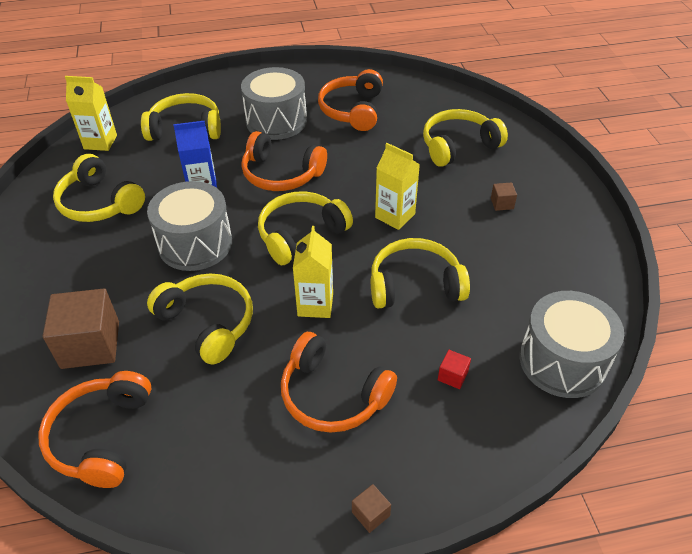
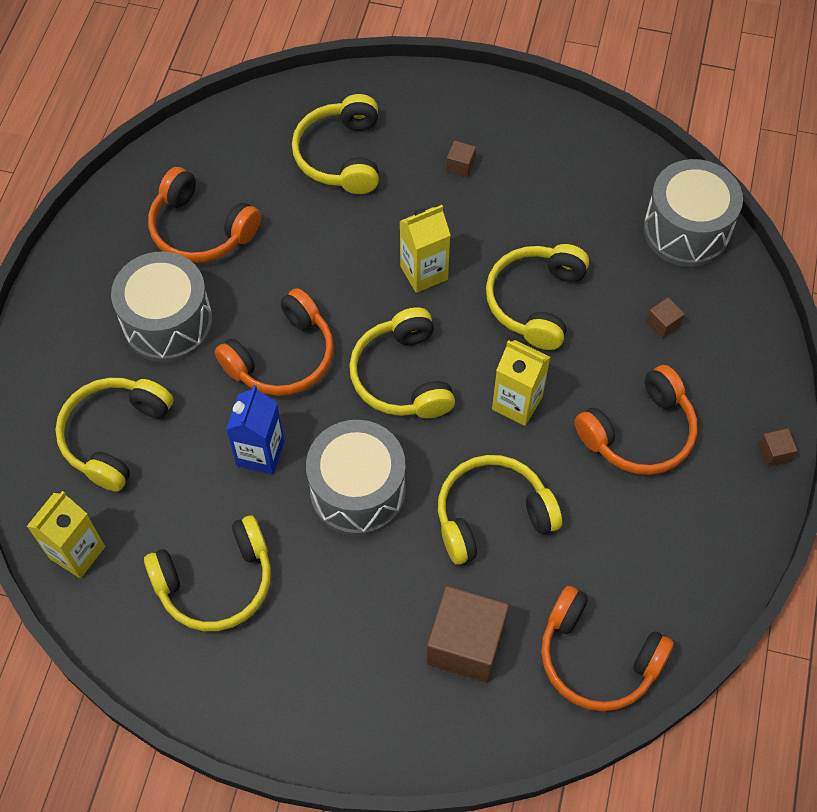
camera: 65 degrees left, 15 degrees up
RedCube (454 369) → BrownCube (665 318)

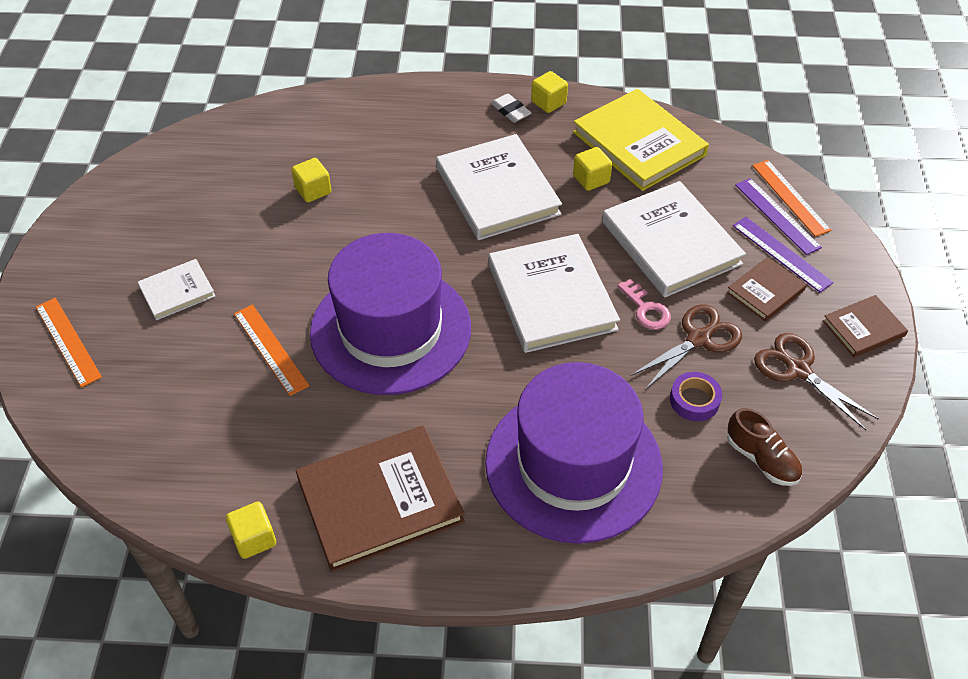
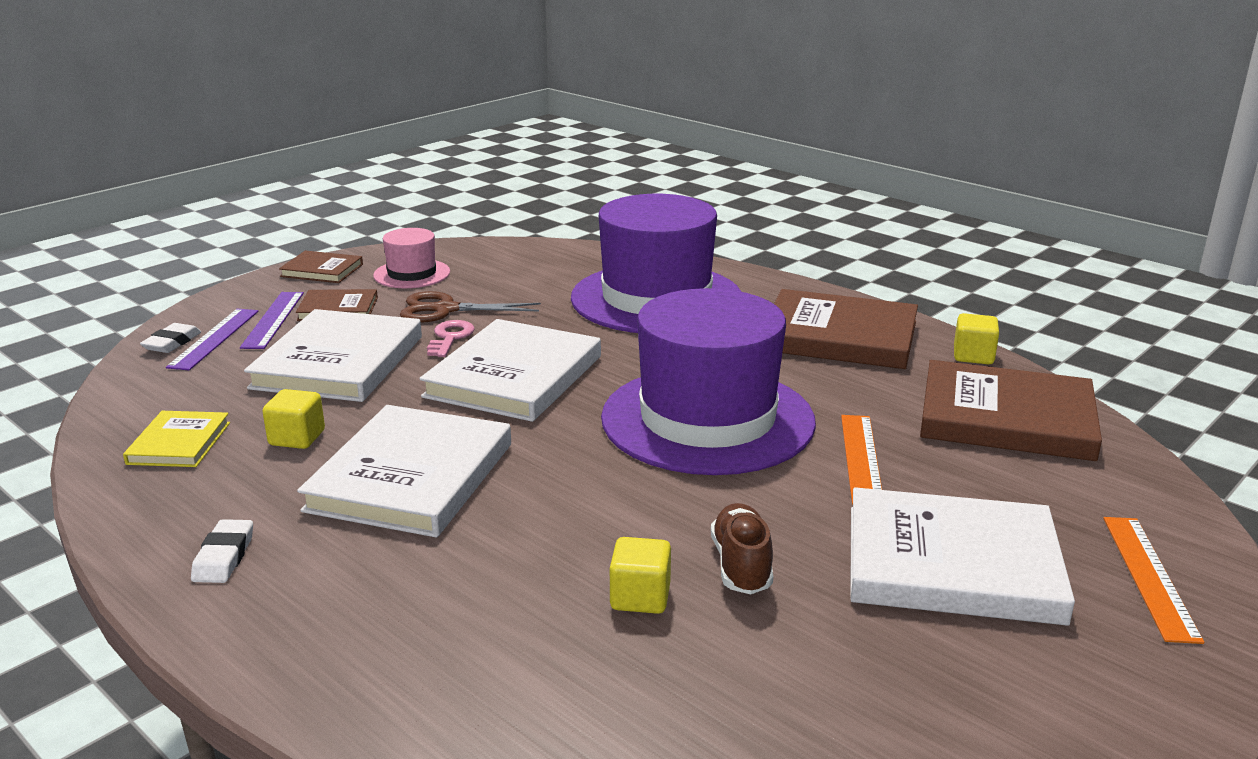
camera: 140 degrees left, 25 degrees down
YellowCube (549 92) → -
PurpleTape (696 396) → -
- → BrownBook (1011 410)
BrownShoe (764 447) → BrownShoe (742 548), moved
OrangeRuler (791 198) → WhiteEraser (170 338)
BrownScissors (816 381) → PinkHat (411 258)
WhiteBook (176 289) → WhiteBook (962 556), x1.93
YellowBook (641 140) → YellowBook (176 439), x0.52

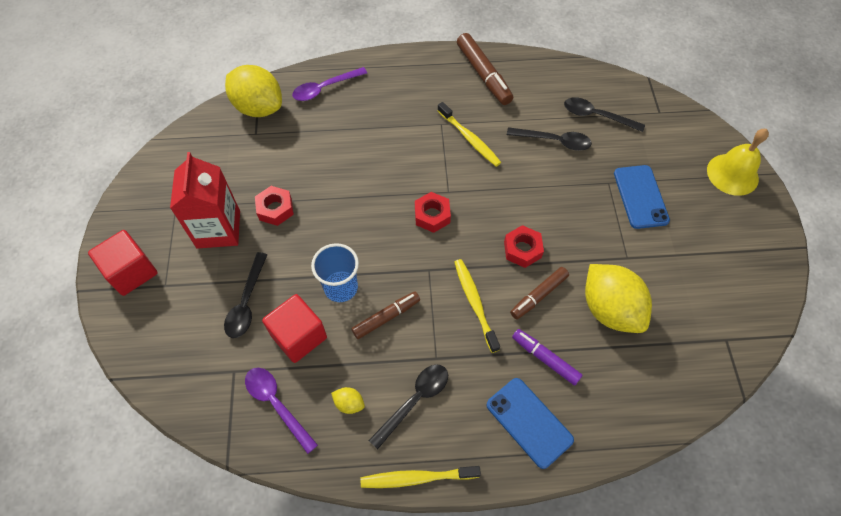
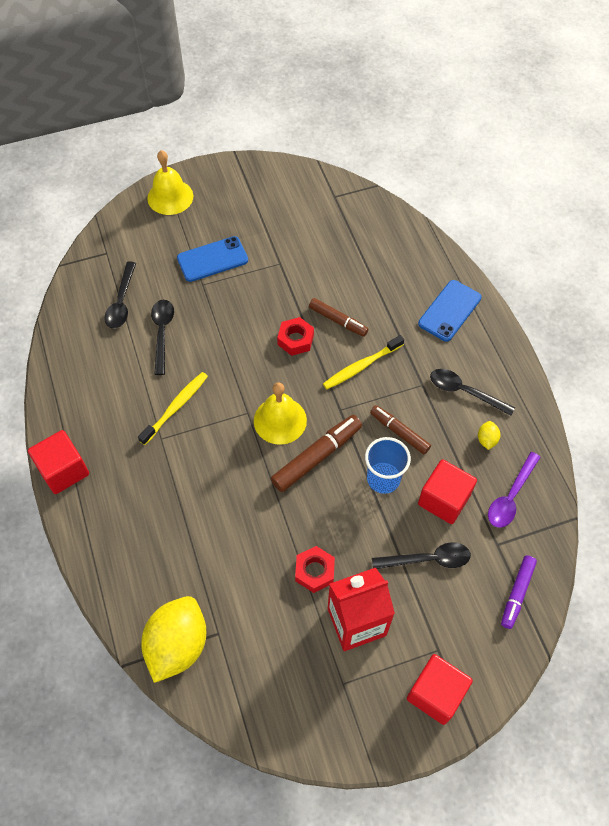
camera: 105 degrees left, 0 degrees up
PurpleSpoon (329 84) → -
YellowToothbrush (421 477) → -
YellowLemon (618 298) → -
- → RedCube (58 462)
BrownMarker (485 69) → BrownMarker (316 453), moved
PurpleMarker (547 357) → PurpleMarker (519 592), moved
RedNut (433 212) → YellowBell (280 413)

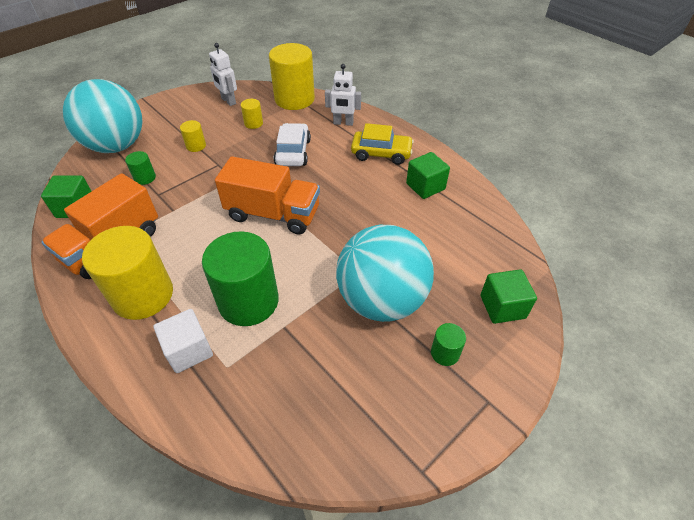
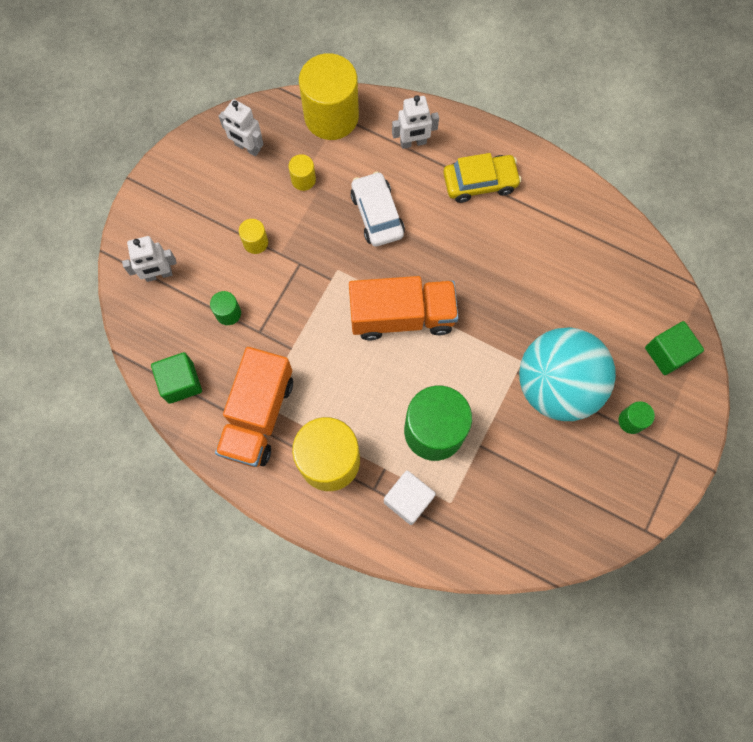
camera: 20 degrees left, 25 degrees up
GreenCube (428 175) → -
TurquoiseBall (103 116) → WhiteRobot (149 259)

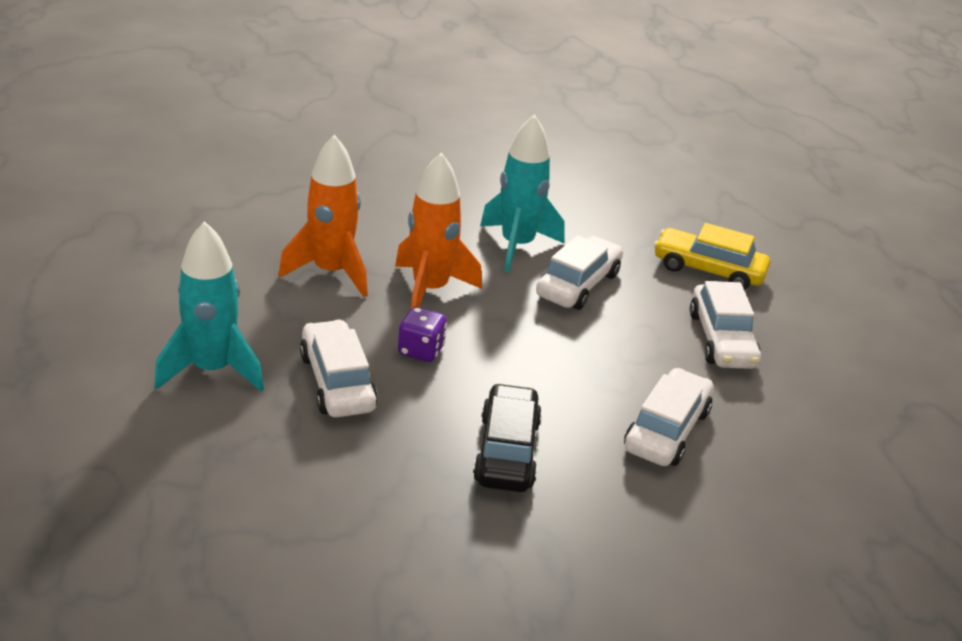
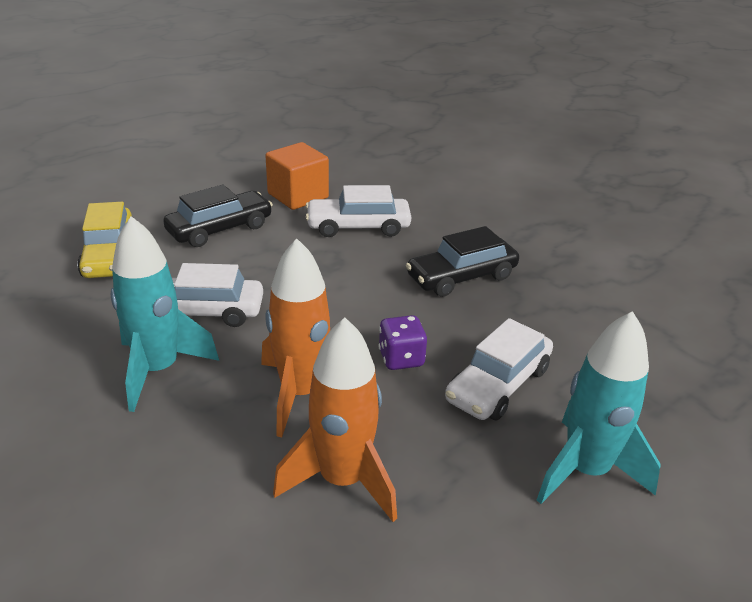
camera: 120 degrees left, 0 degrees up
- → OrangeCube (297 176)
WhiteCar (725 325) → BlackCar (218 215)

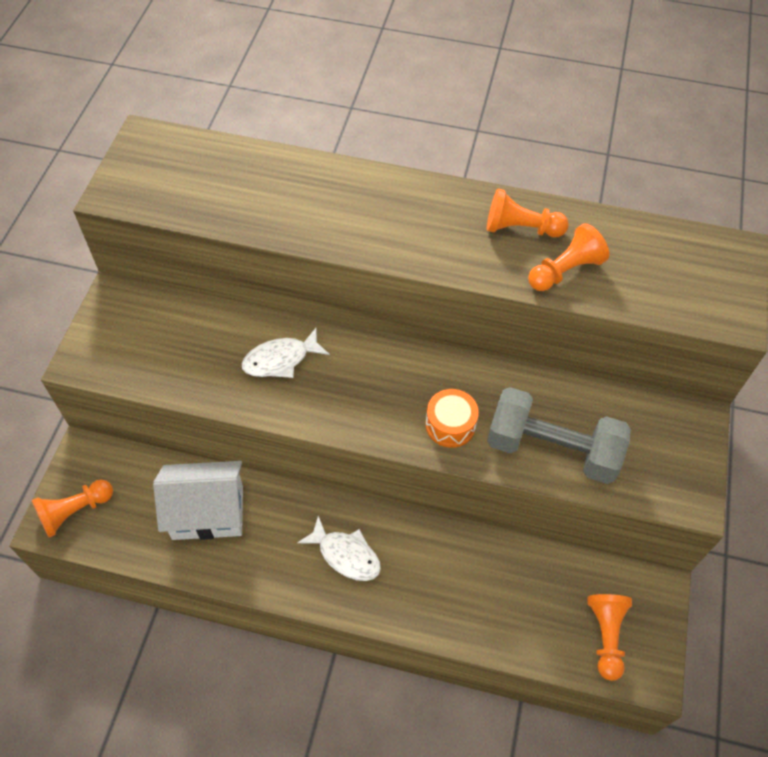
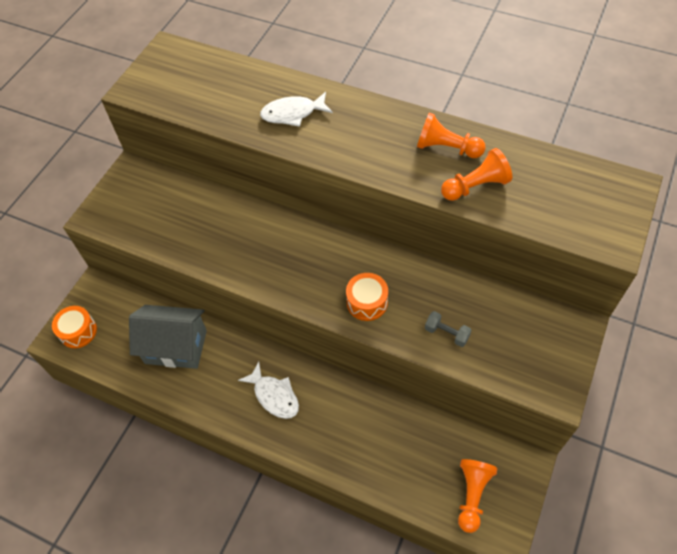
camera: 15 degrees right, 0 degrees up
WhiteFish (285 353) → WhiteFish (296 109), moved
OrangePawn (72 509) → OrangeDrum (74 327)
WhiteHouse (198 500) → GreyHouse (168 337)
GreyDumbbell (559 435) → GreyDumbbell (448 329), x0.40

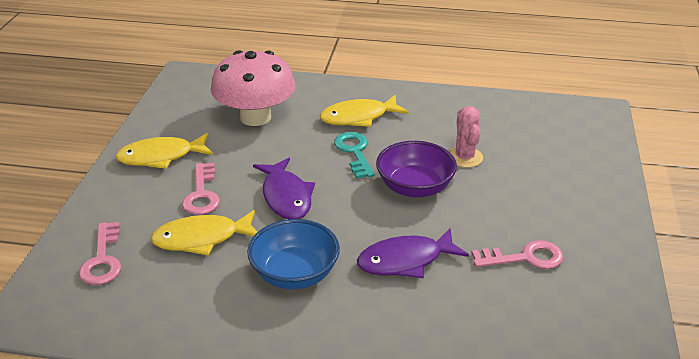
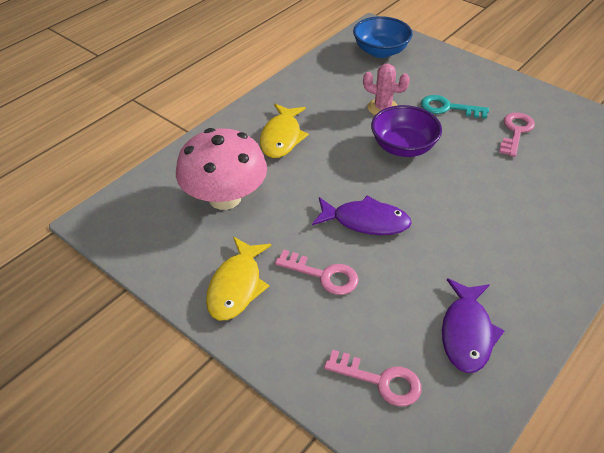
camera: 60 degrees left, 10 degrees up
YellowFish (203 233) → -
BlueBowl (293 254) → BlueBowl (383 37), moved
TurquoiseKey (354 155) → TurquoiseKey (455 107), moved
PurpleFish (413 253) → PurpleFish (473 325), moved

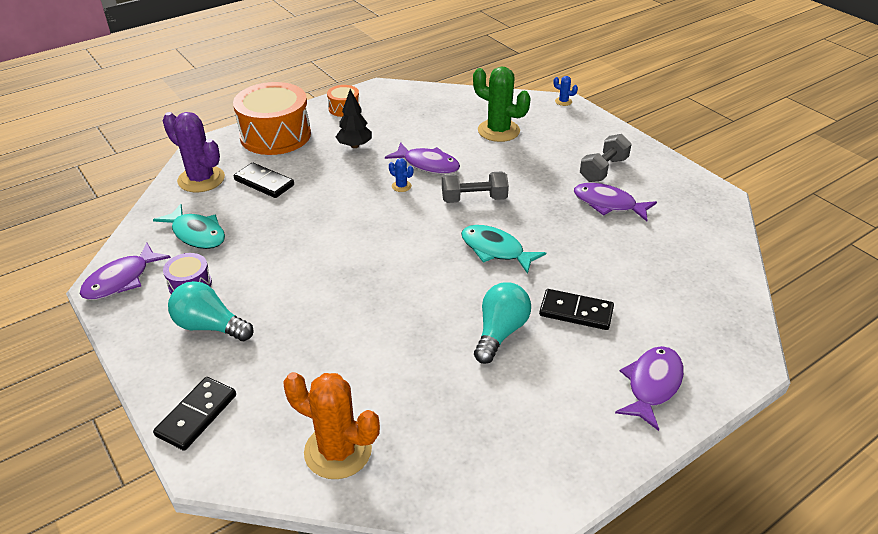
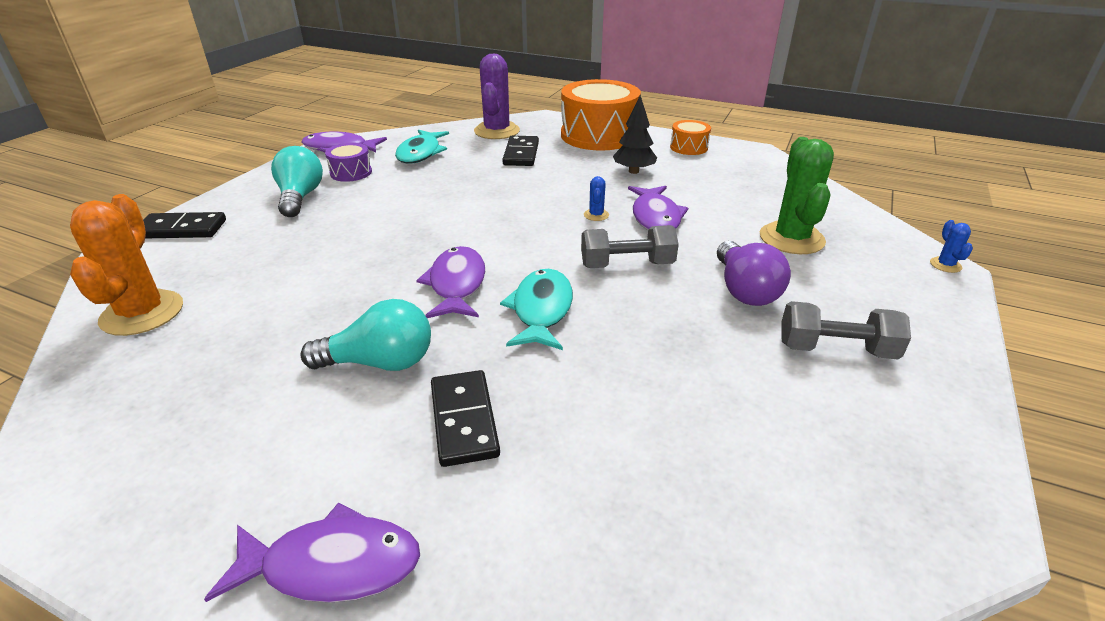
camera: 60 degrees right, 5 degrees down
- → PurpleLightBulb (754 273)
PurpleFish (615 202) → PurpleFish (450 282), moved
GreyDumbbell (475 187) → GreyDumbbell (630 246), 60 degrees counterclockwise

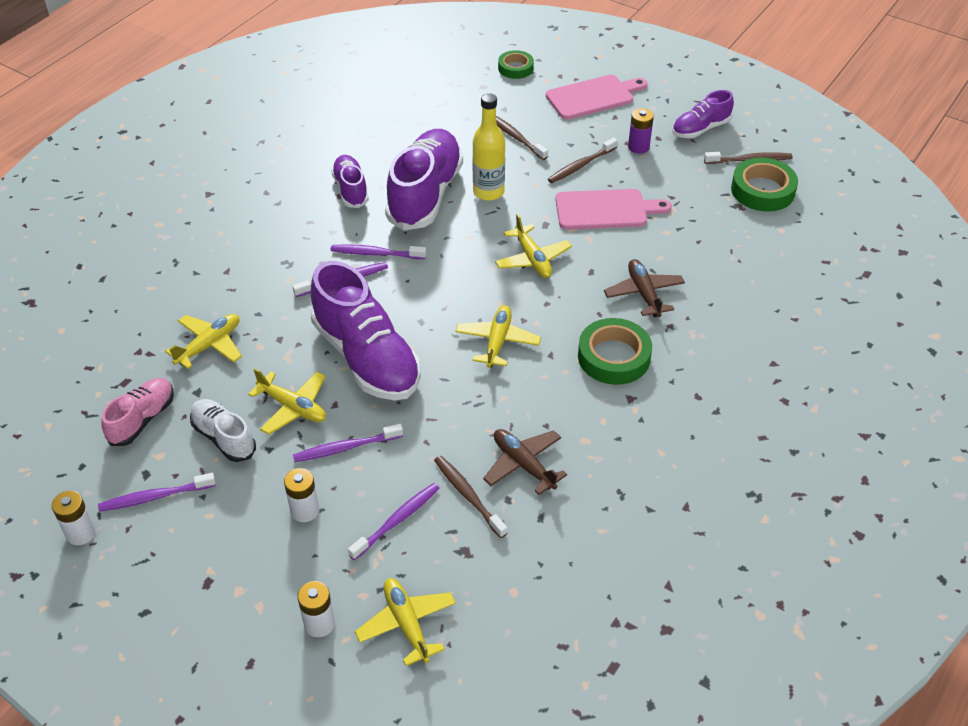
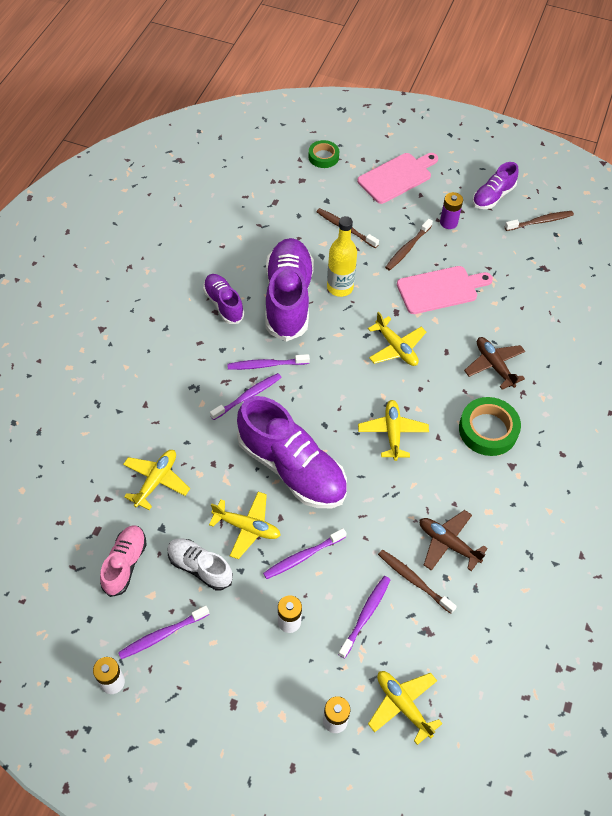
camera: 15 degrees left, 10 degrees up
GreenTape (764 185) → -

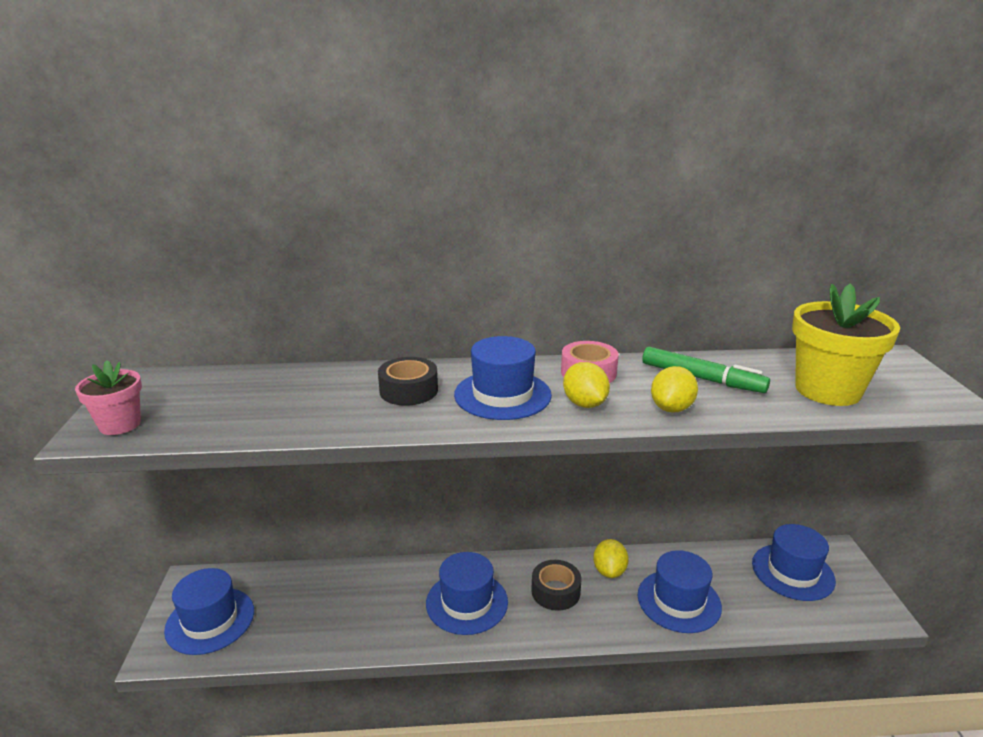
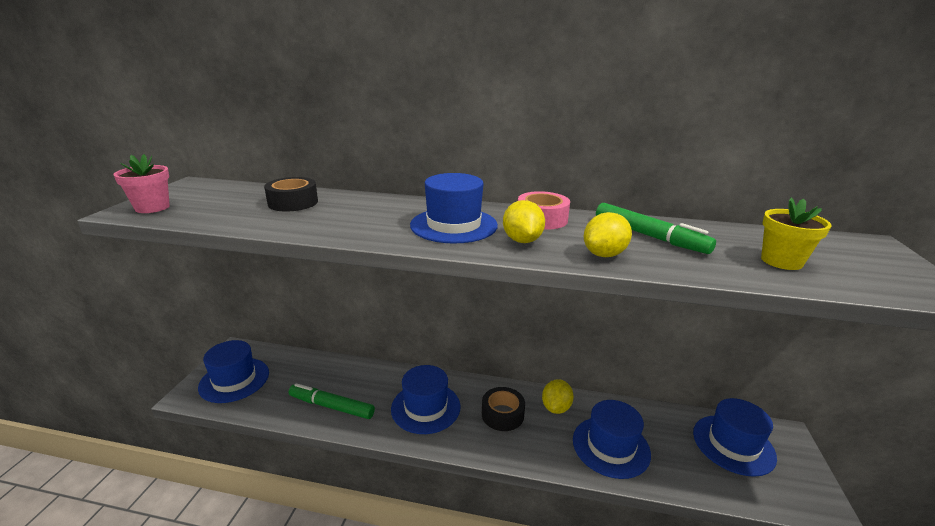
camera: 15 degrees right, 0 degrees up
- → GreenMarker (332 401)
BlackTape (408 381) → BlackTape (291 194), moved
YellowFlowerPot (846 345) → YellowFlowerPot (796 233), x0.57

